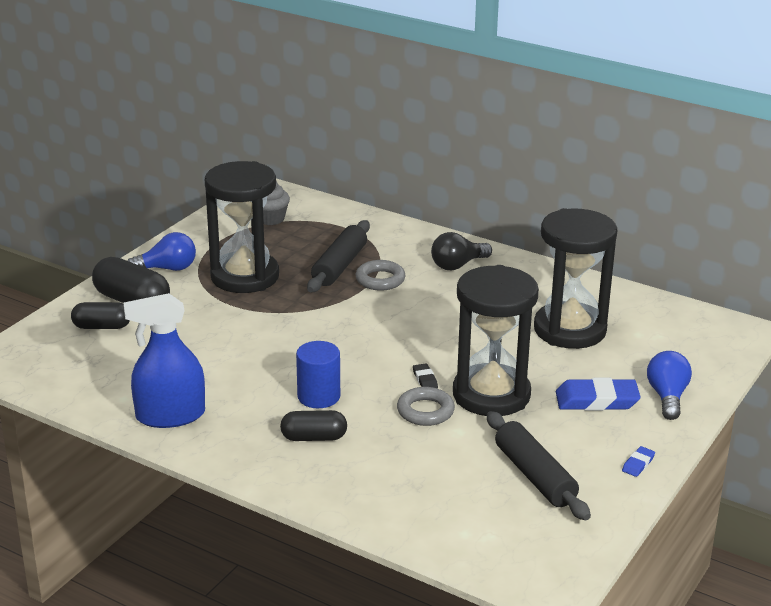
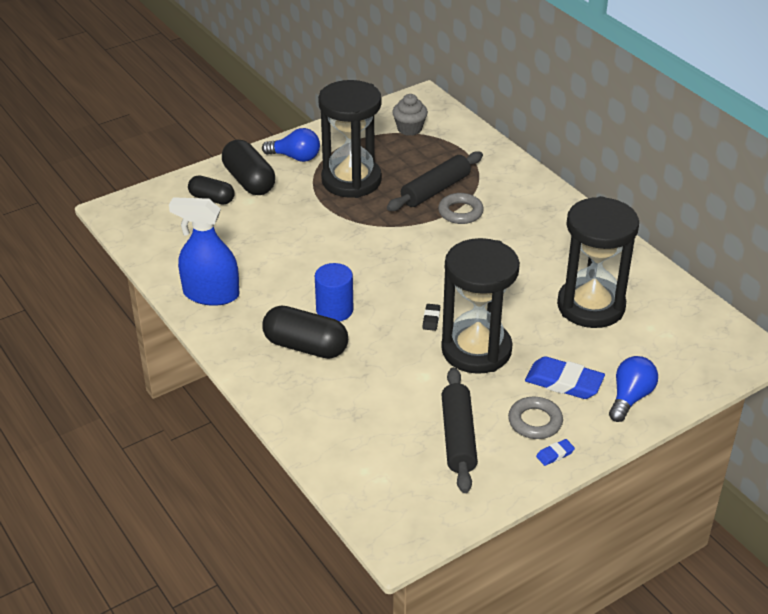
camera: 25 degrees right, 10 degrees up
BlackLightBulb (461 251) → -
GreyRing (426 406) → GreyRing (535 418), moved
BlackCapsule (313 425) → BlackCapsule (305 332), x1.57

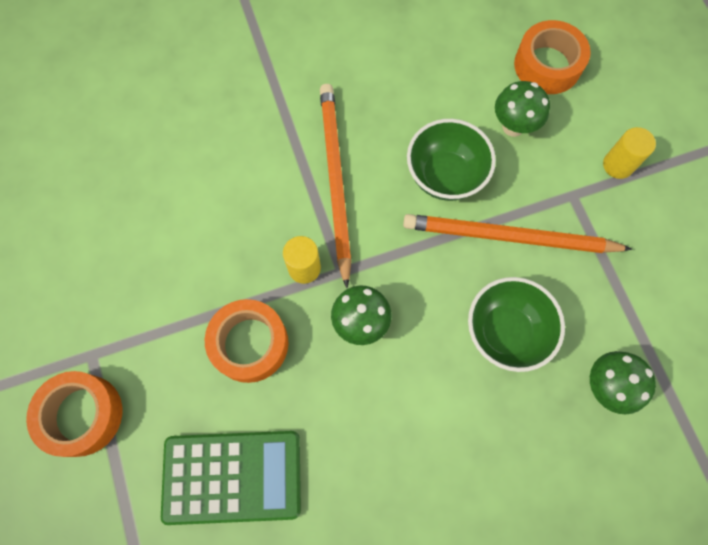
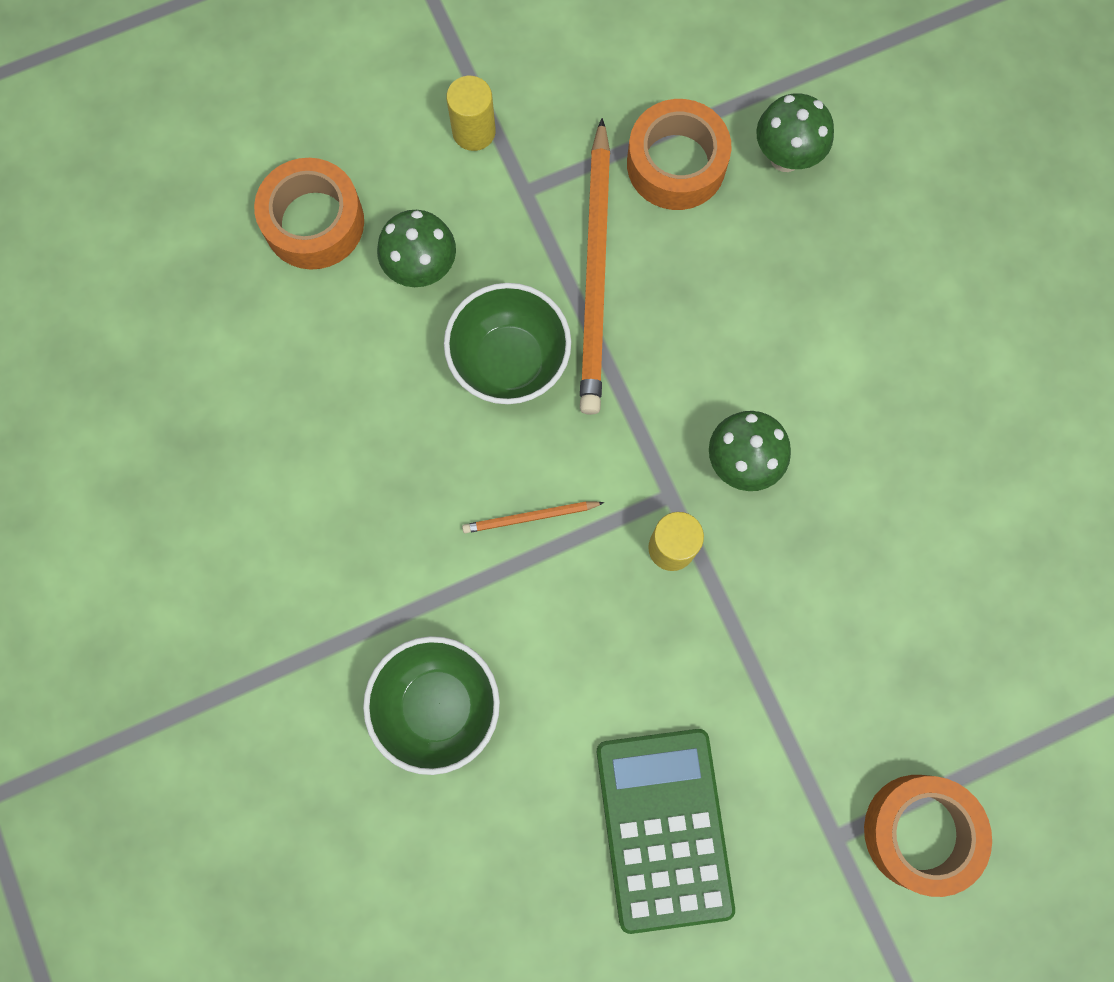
camera: 95 degrees left, 5 degrees up
GreenCalculator (231 478) → GreenCalculator (666 831), moved
OrangeTape (247 341) → OrangeTape (679 154), moved
GreenBowl (516 324) → GreenBowl (431 705), moved
OrangePencil (336 186) → OrangePencil (533 517), x0.44

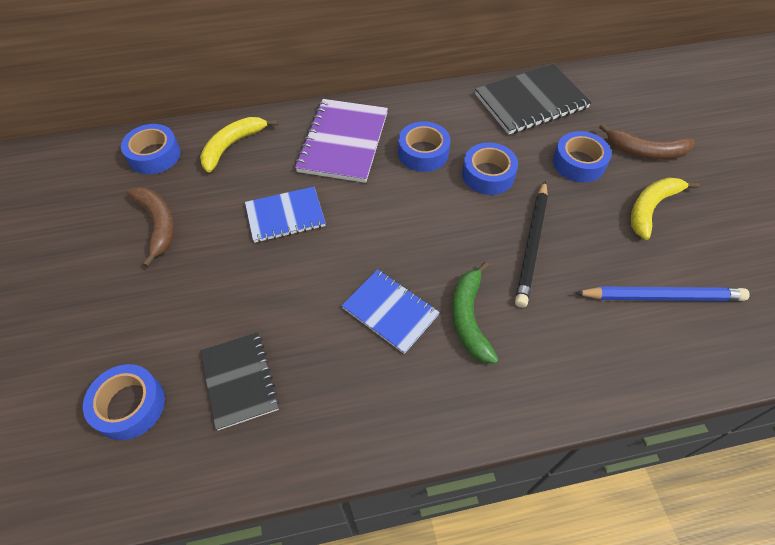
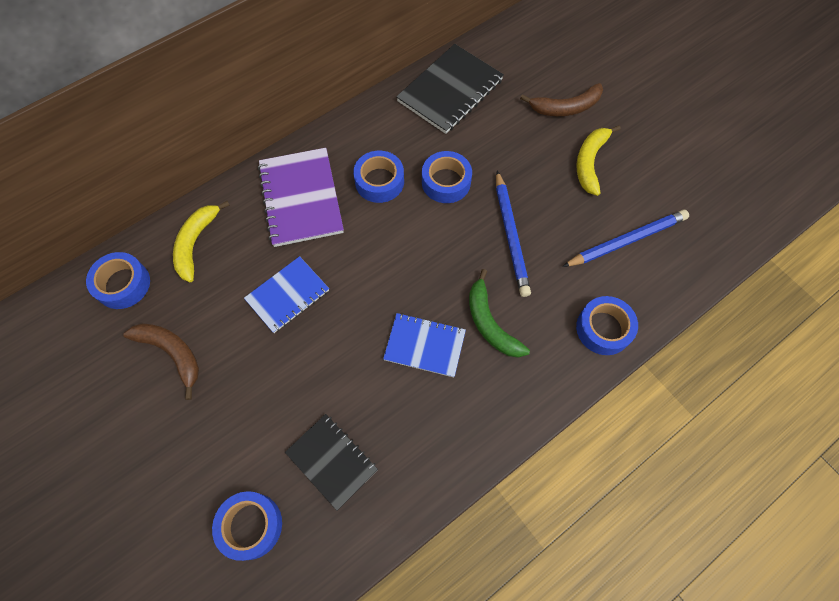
camera: 25 degrees left, 10 degrees up
BlueTape (582 157) → BlueTape (607 325), moved
BlackPencil (531 244) → BluePencil (513 233)

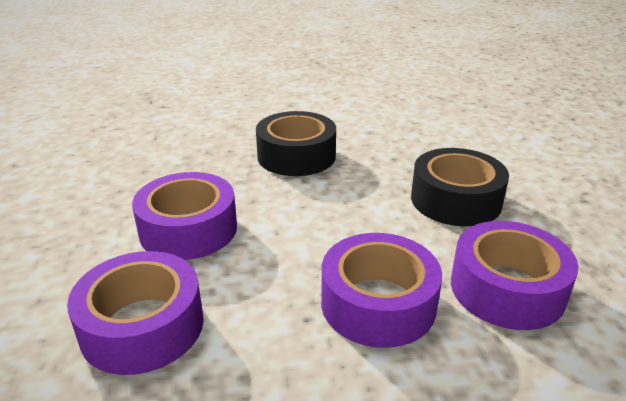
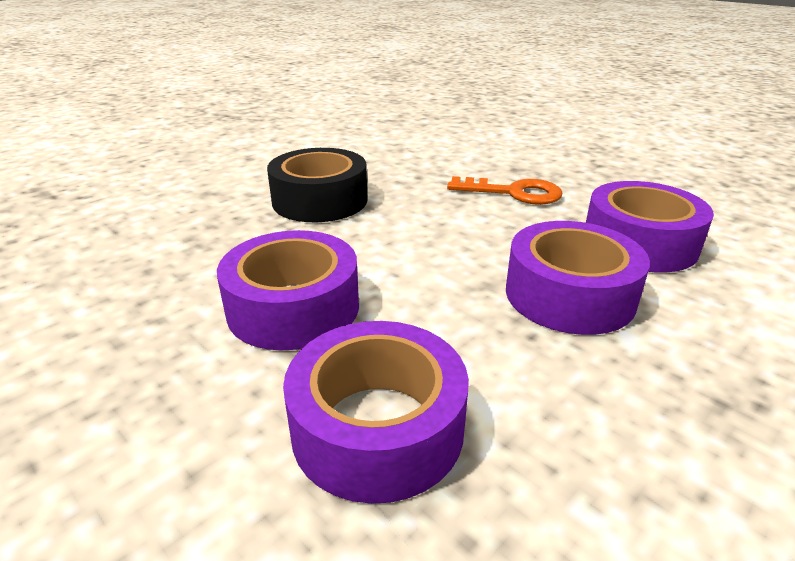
camera: 35 degrees left, 0 degrees up
BlackTape (460 187) → OrangeKey (505 190)

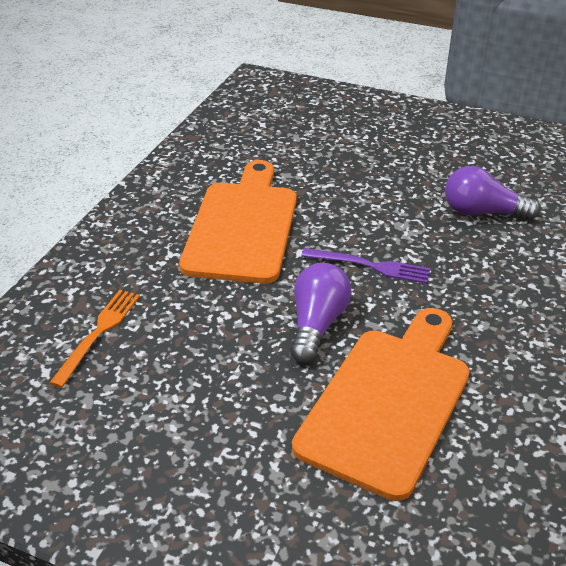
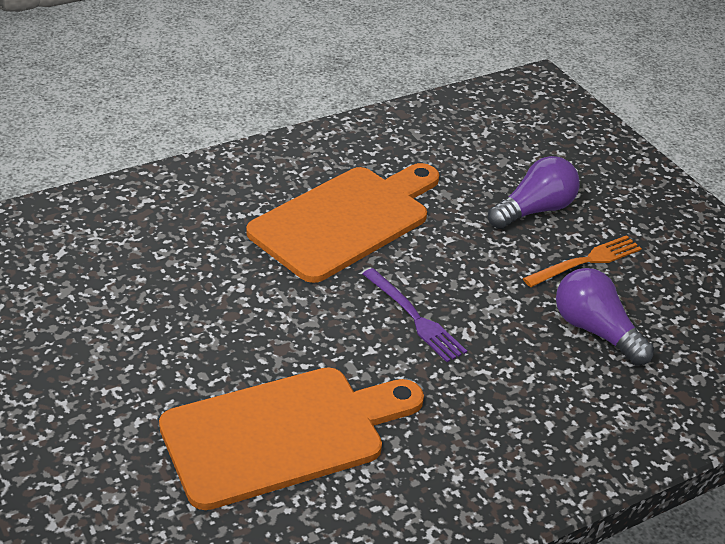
camera: 35 degrees right, 0 degrees up
OrangeFork (94 339) → OrangeFork (582 261), moved
PurpleLightBulb (321 313) → PurpleLightBulb (534 192), moved

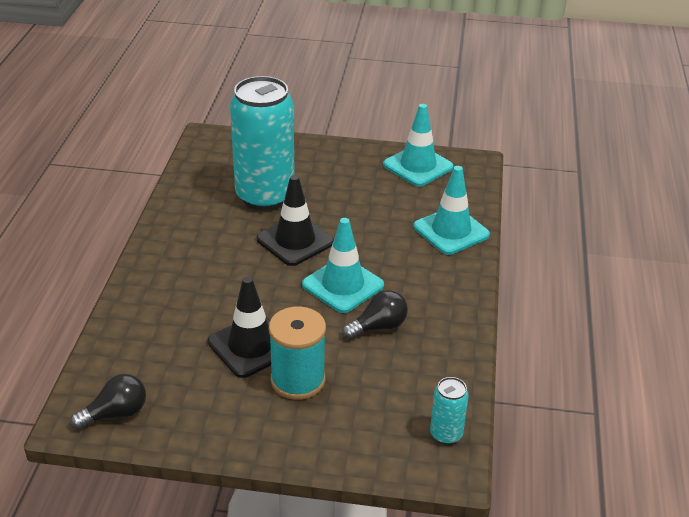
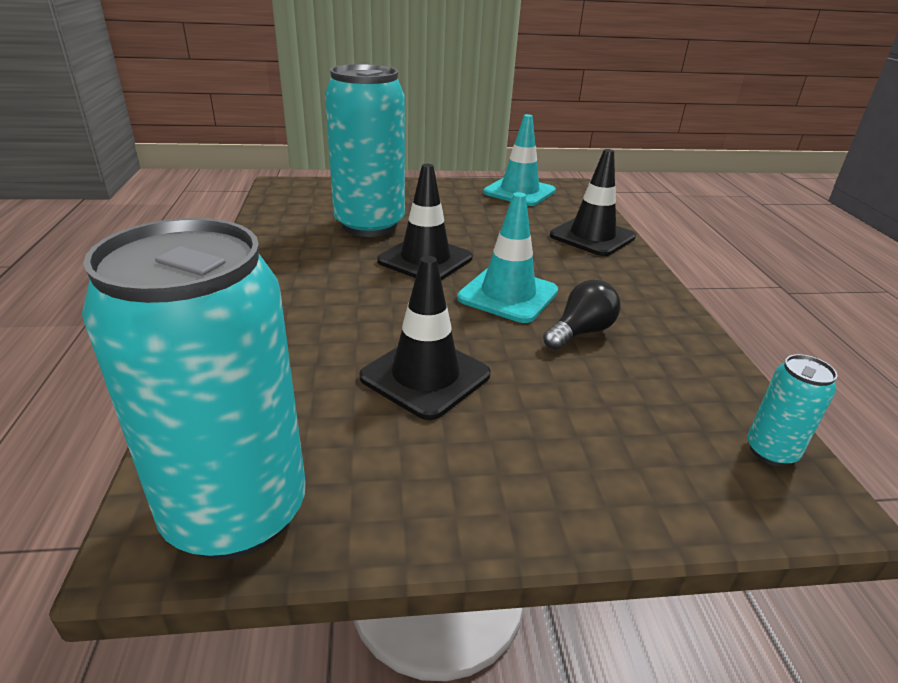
camera: 15 degrees left, 5 degrees down
TurquoiseSpool (297 353) → -
BlackLightBulb (108 402) → TurquoiseCan (194 389)
TurquoiseTrafficCone (451 210) → BlackTrafficCone (593 202)

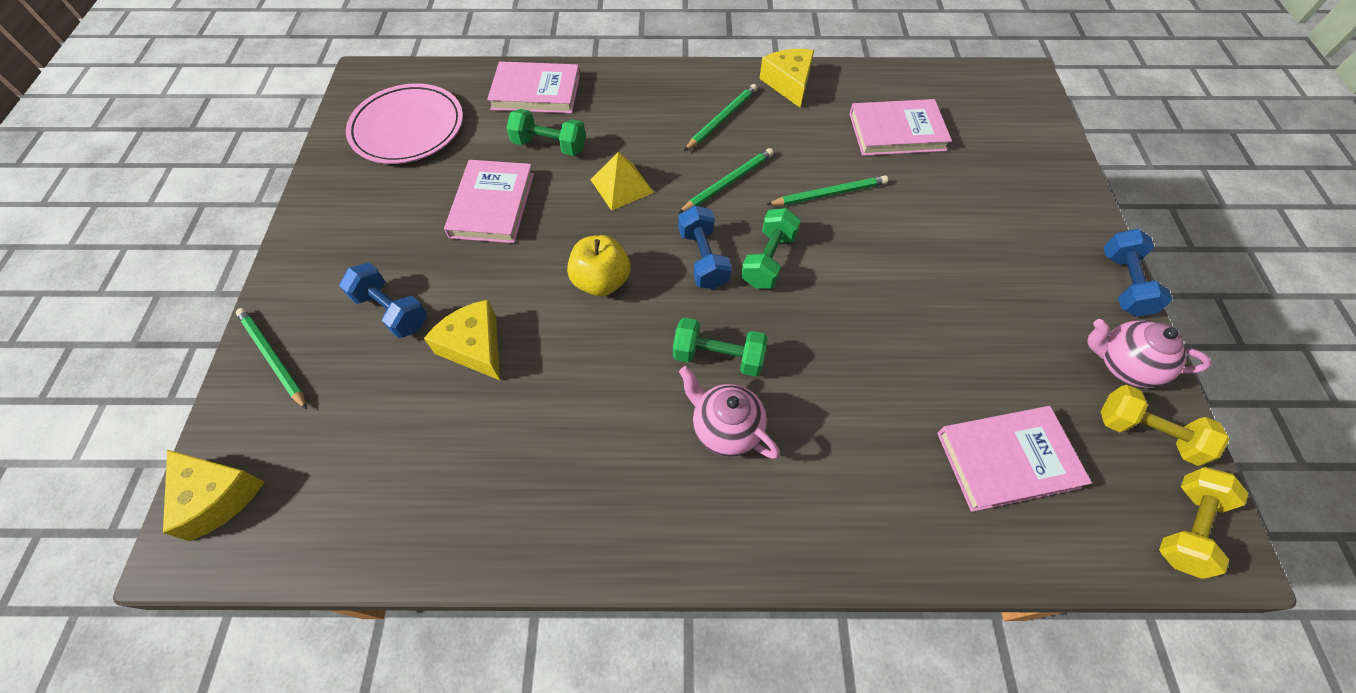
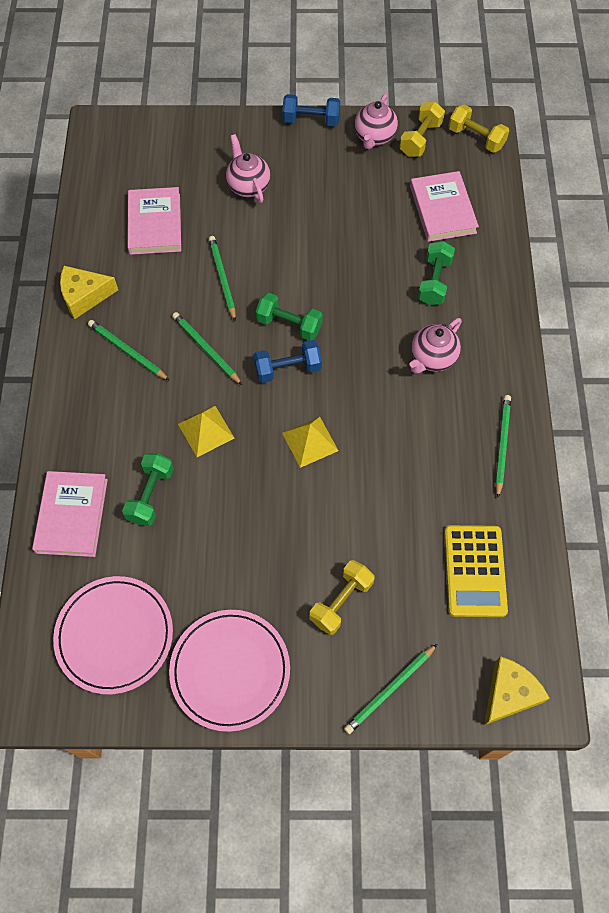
camera: 90 degrees left, 5 degrees up
YellowCheese (462 340) → -
PinkBook (489 201) → -
- → PinkPlate (229 671)
- → PinkTeapot (248 168)
- → YellowCalculator (476 571)
- → GreenPencil (503 446)
GreenDumbbell (720 347) → GreenDumbbell (436 273), moved
YellowApple (598 265) → YellowPyramid (310 442)
BlueDumbbell (383 300) → YellowDumbbell (342 597)

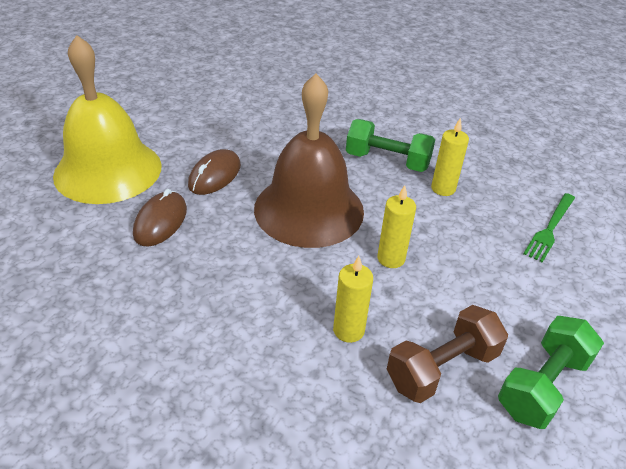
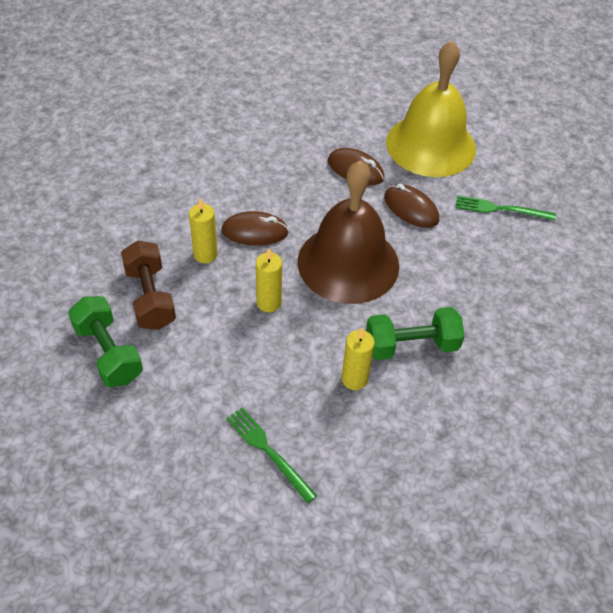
camera: 105 degrees right, 10 degrees up
- → BrownMouse (255 228)
- → GreenFork (506 207)
GreenDumbbell (390 145) → GreenDumbbell (415 333), 45 degrees clockwise

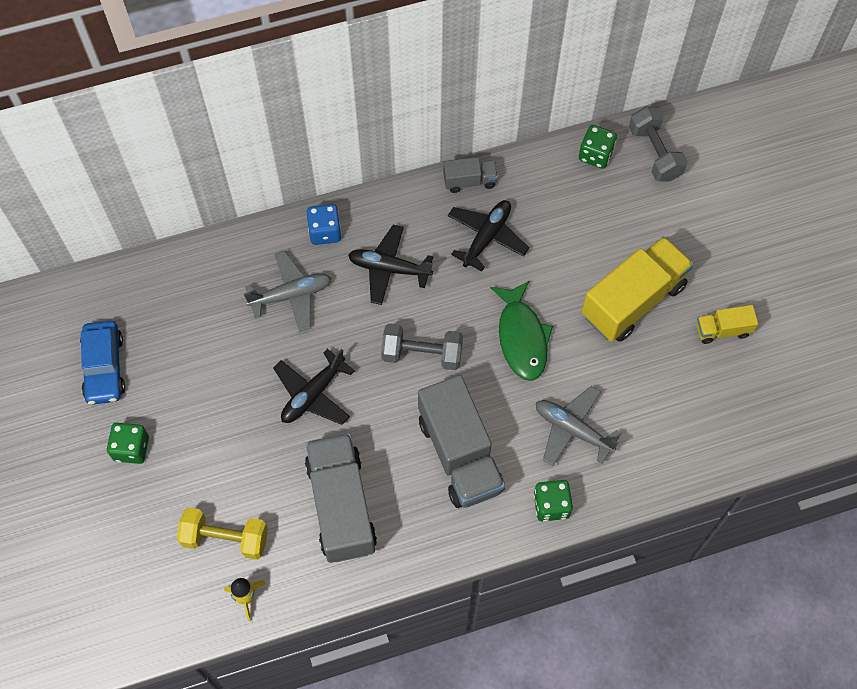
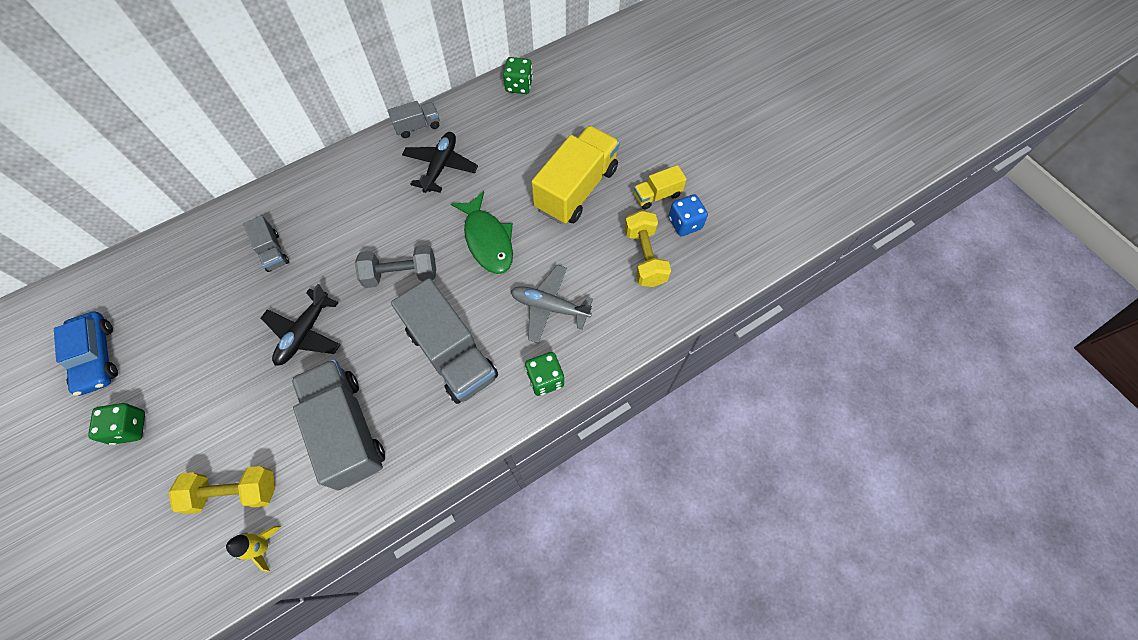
camera: 15 degrees left, 0 degrees up
BlackPlane (390 265) → -
GreyDumbbell (658 144) → -
- → YellowDumbbell (648 248)
BlueDice (324 224) → BlueDice (688 215), moved
GreyPlane (287 291) → GreyTruck (266 243)

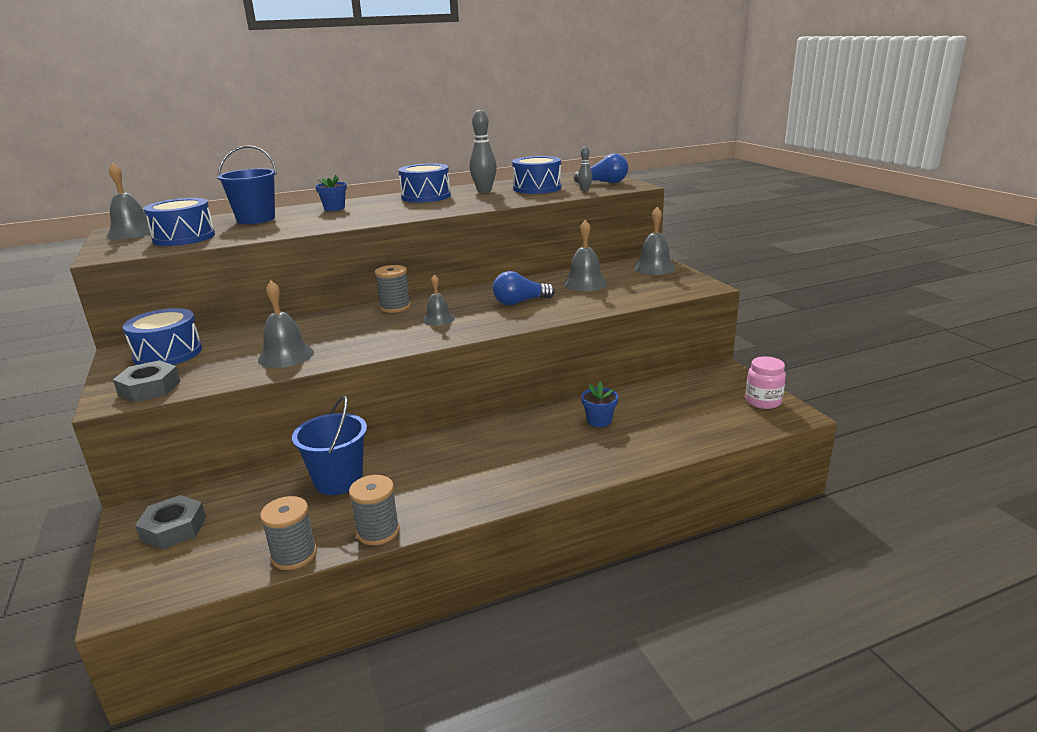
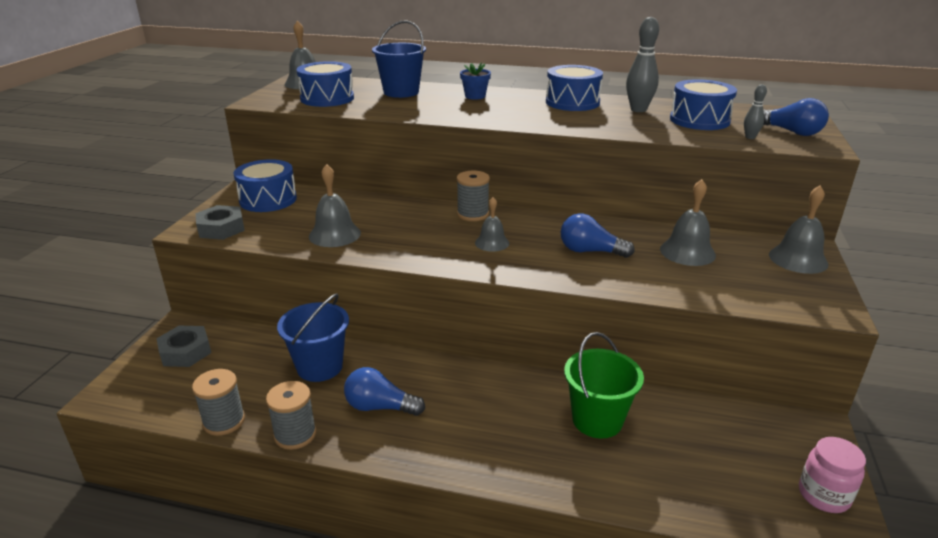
camera: 35 degrees right, 5 degrees up
- → BlueLightBulb (384 391)
BlueFlowerPot (599 404) → GreenBucket (604 385)

